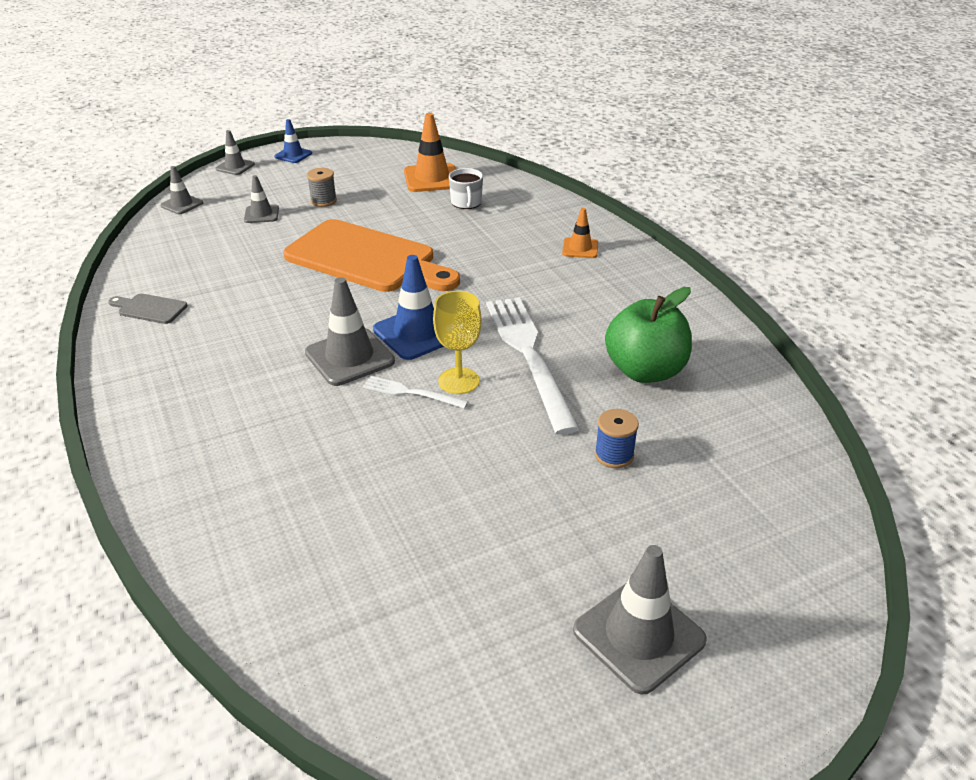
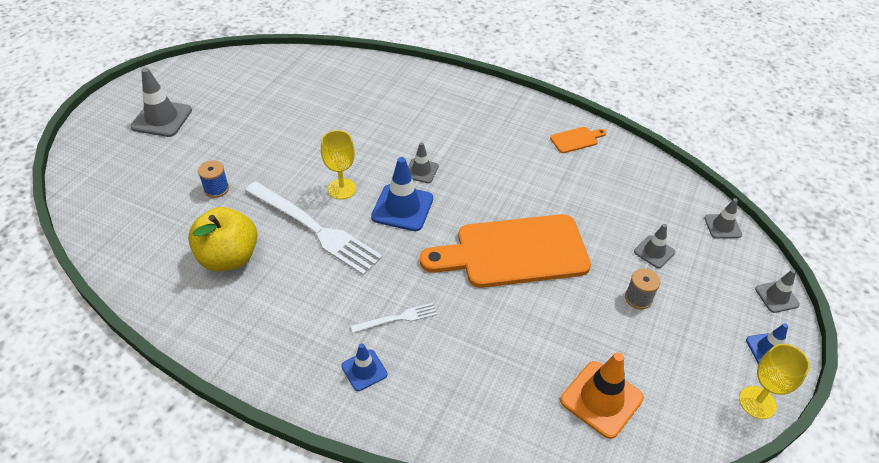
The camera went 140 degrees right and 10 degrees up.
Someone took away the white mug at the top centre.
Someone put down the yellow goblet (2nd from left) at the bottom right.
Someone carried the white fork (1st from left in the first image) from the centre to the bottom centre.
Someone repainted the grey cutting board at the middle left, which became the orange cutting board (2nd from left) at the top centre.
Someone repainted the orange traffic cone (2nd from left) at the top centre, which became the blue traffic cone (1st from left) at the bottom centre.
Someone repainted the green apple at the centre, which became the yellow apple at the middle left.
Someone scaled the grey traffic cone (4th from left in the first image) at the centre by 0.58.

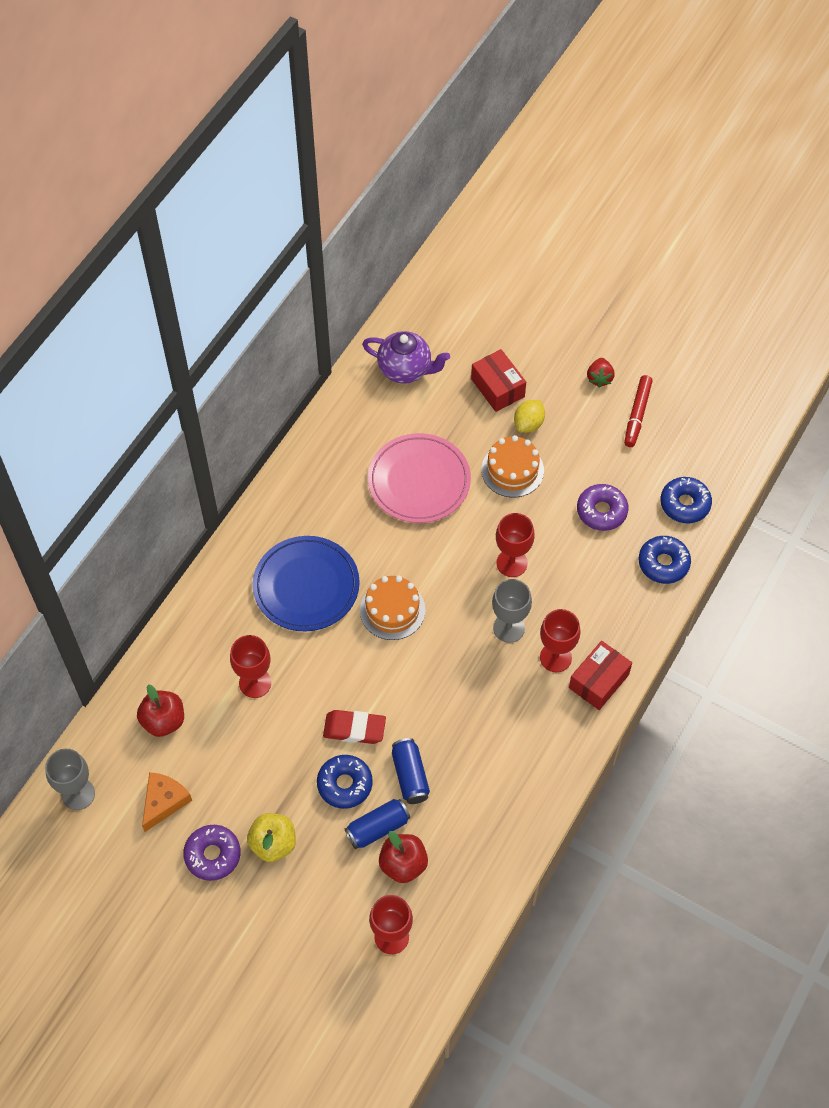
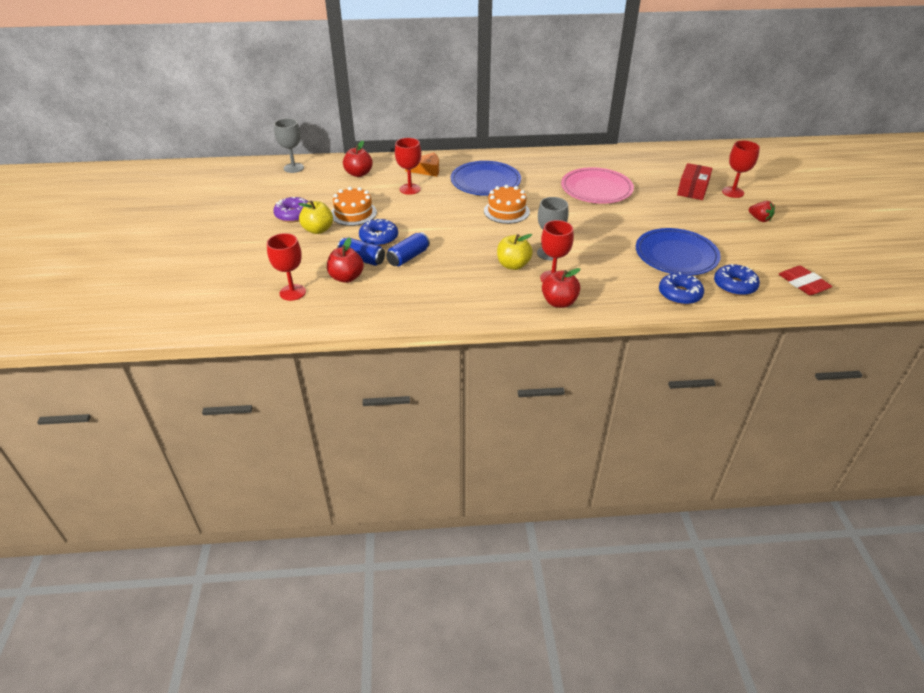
The camera went 55 degrees right and 20 degrees down.
Someone took away the purple teapot at the top centre.
Someone took away the yellow lemon at the centre.
Someone took away the red marker at the middle right.
Someone put down the yellow apple (2nd from left) at the centre.
Someone carried the orange cheese from the bottom left to the top centre.
Someone carried the red eraser from the centre to the middle right.
Someone carried the orange cake (2nd from left in the first image) from the centre to the top centre.
Someone carried the red goblet (3rd from left in the first image) from the centre to the top right.
Someone swapped the red box (2nd from left) at the middle right for the red apple (3rd from left) at the centre.
Someone swapped the purple donut (2nd from left) at the middle right for the blue plate (2nd from left) at the middle right.
Someone rotated the red strawberry at the middle right by 105 degrees counterclockwise.

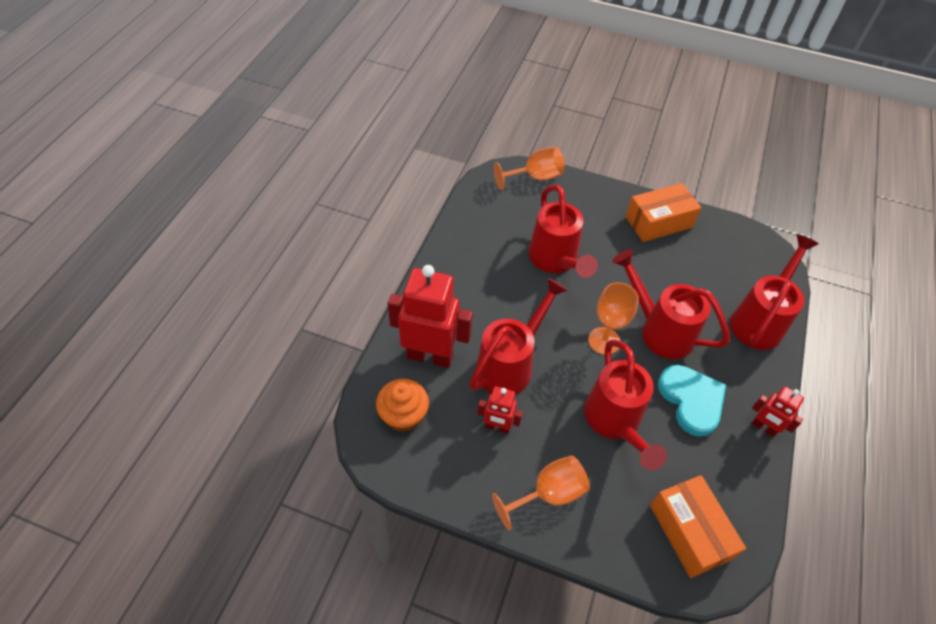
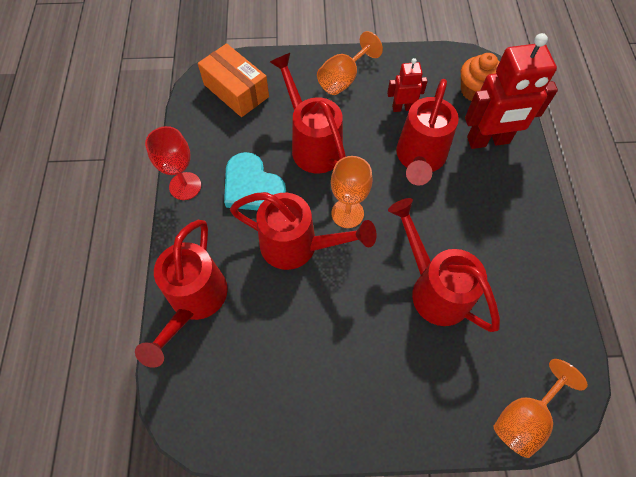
The camera went 160 degrees right and 10 degrees up.
Someone took away the orange box (1st from left) at the middle right.
Someone swapped the red robot (3rd from left) at the middle right for the red goblet at the middle left.

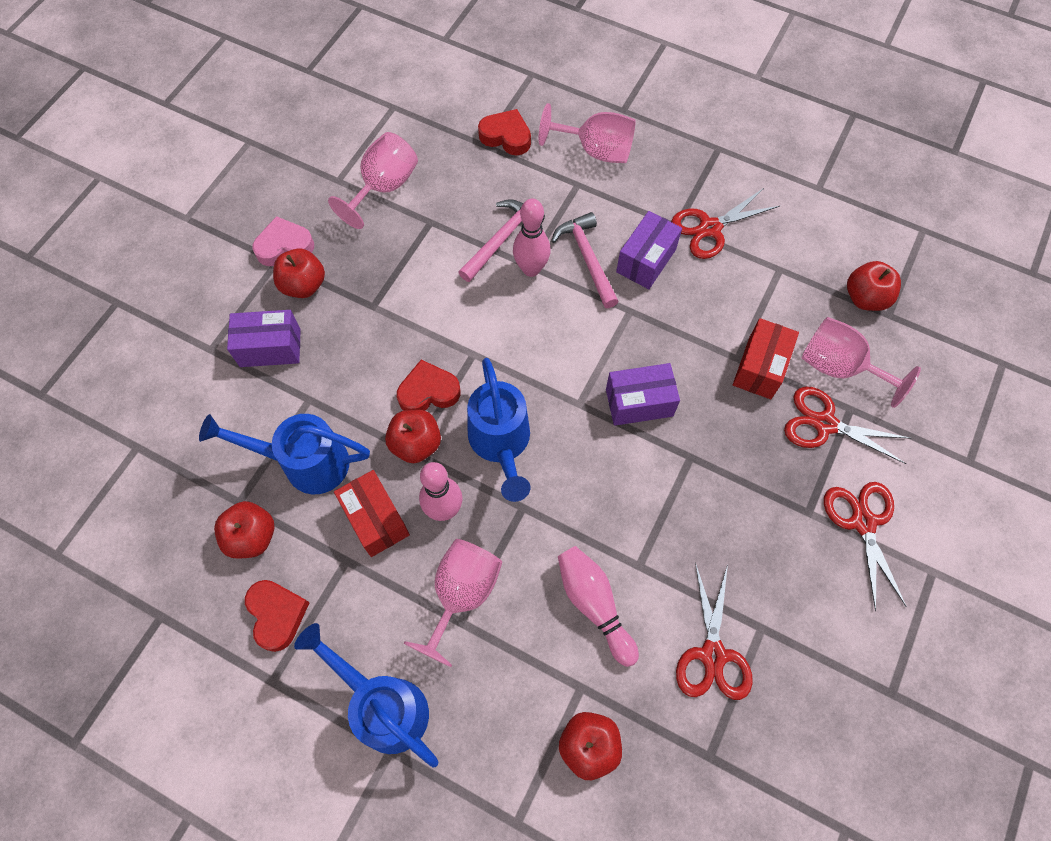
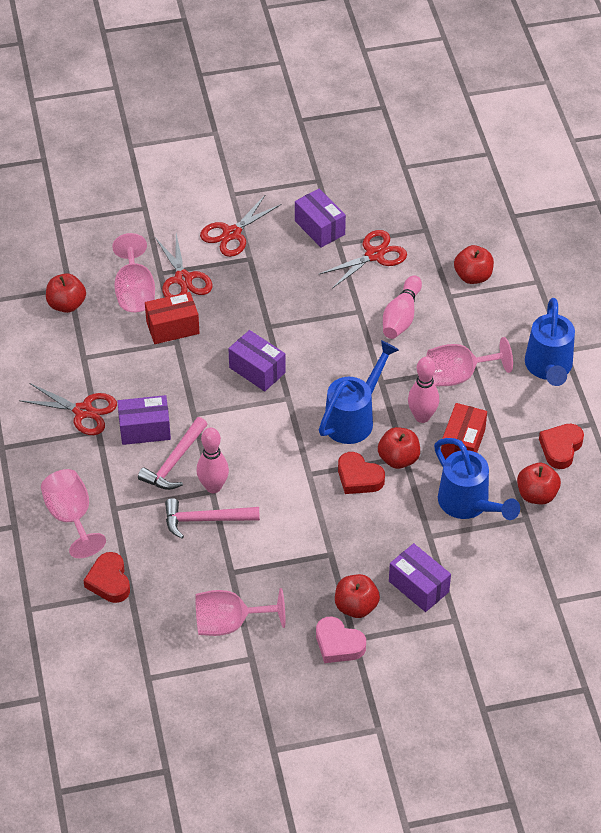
The camera went 130 degrees left and 15 degrees down.
Someone put down the purple box (3rd from left) at the top centre.

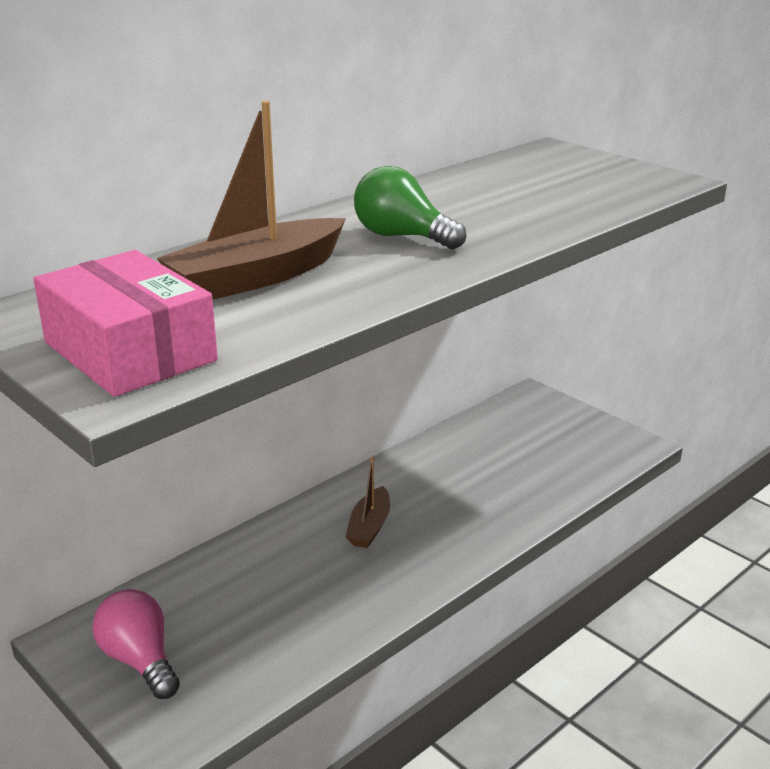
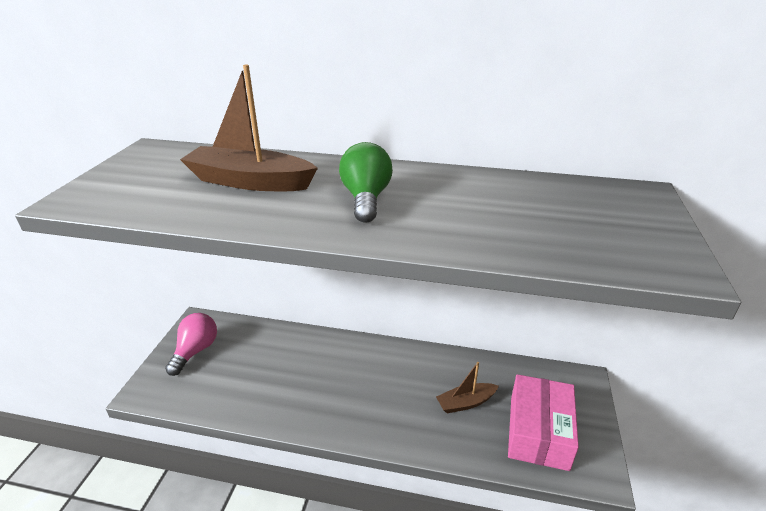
The camera went 55 degrees right and 5 degrees up.
Someone carried the pink box from the middle left to the bottom right.
Someone carried the brown boat (2nd from left) from the centre to the bottom centre.

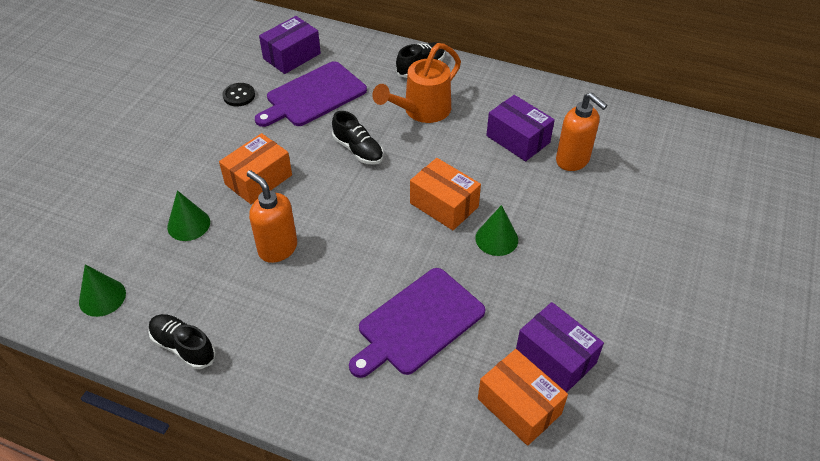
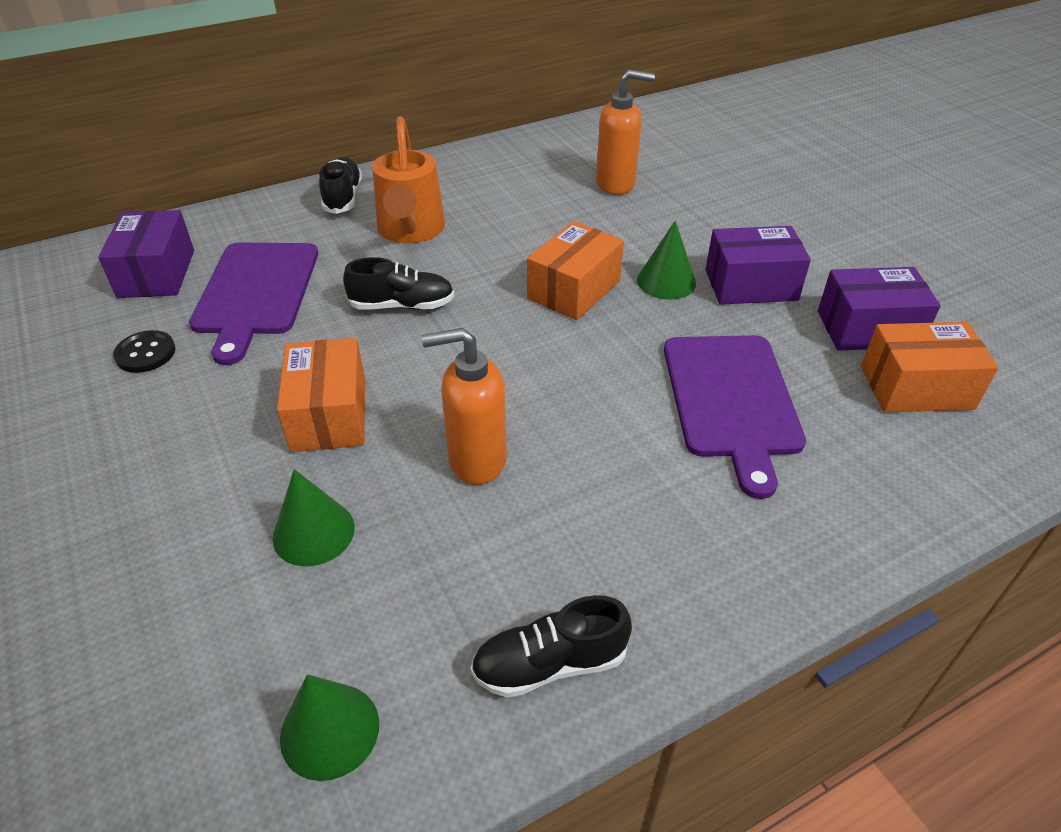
The camera went 50 degrees left and 5 degrees down.
Someone carried the purple box (2nd from left) from the top centre to the top right.
Someone rotated the orange box (2nd from left) at the centre by 45 degrees counterclockwise.

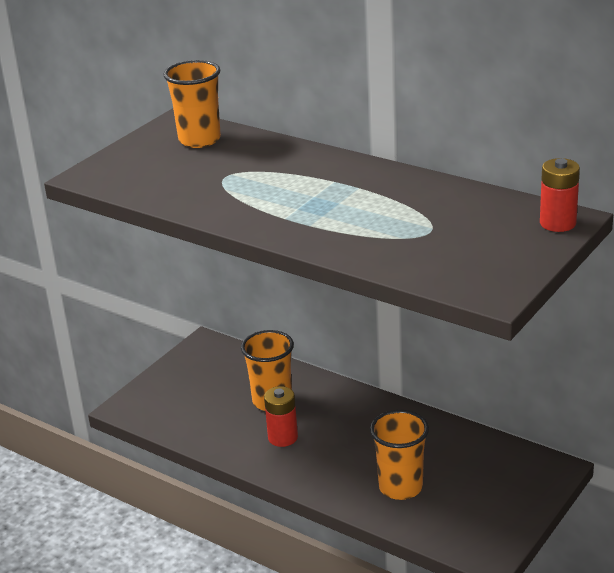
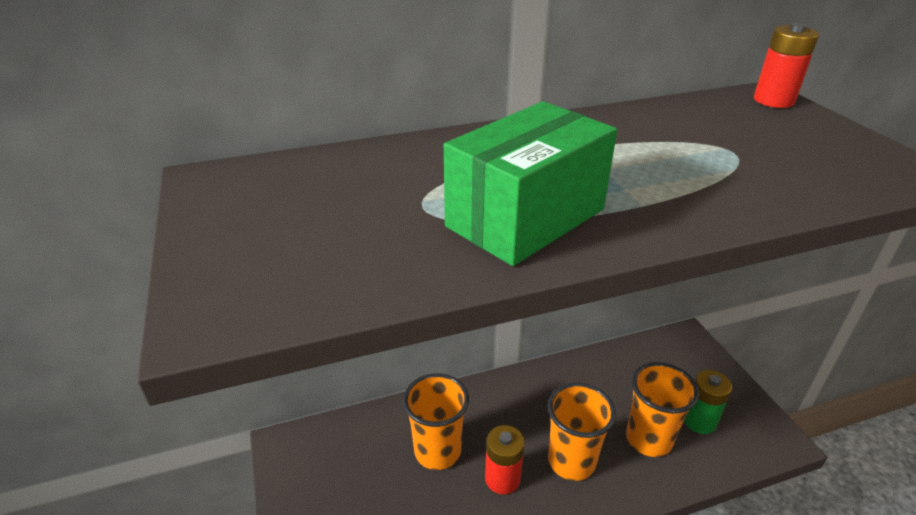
The camera went 55 degrees left and 5 degrees up.
Someone put down the green box at the centre.
Someone put down the green battery at the bottom right.
Someone carried the orange cup (1st from left in the first image) from the top left to the bottom centre.

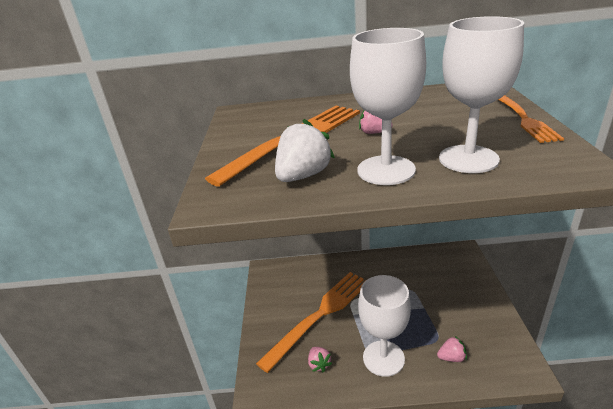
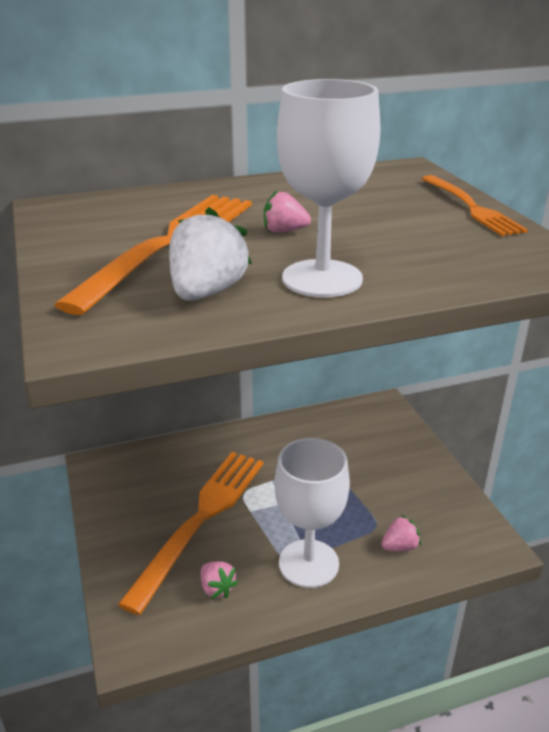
The camera went 20 degrees left and 0 degrees up.
Someone took away the white goblet (3rd from left) at the top right.

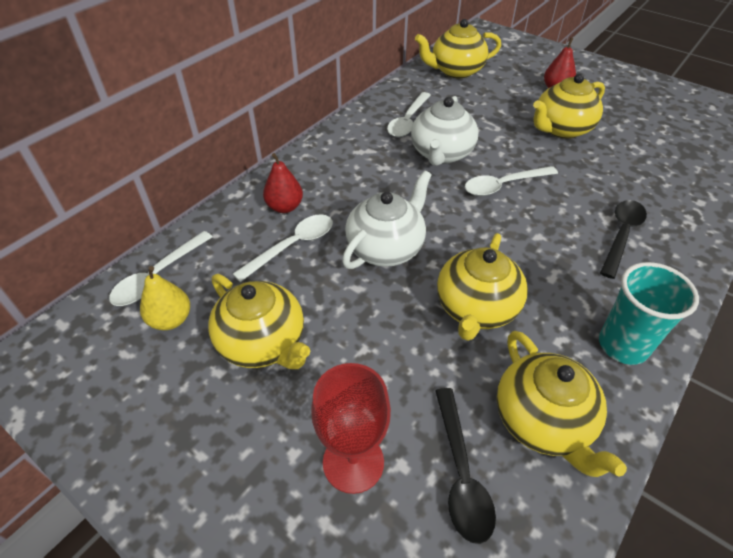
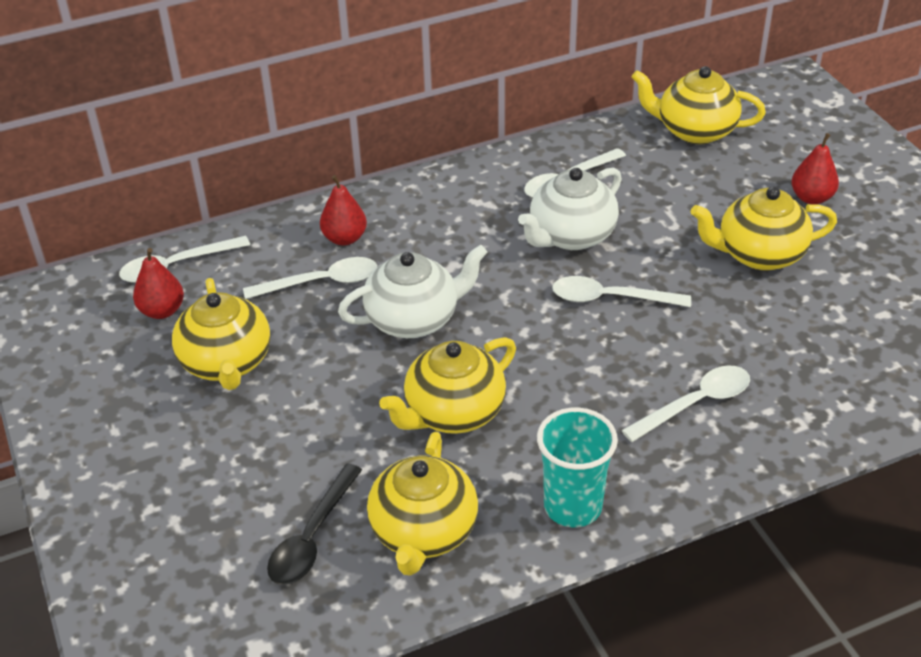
The camera went 30 degrees right and 5 degrees down.
Someone took away the red goblet at the bottom centre.
Someone repainted the yellow pear at the middle left, which became the red pear (1st from left) at the middle left.
Someone repainted the black spoon (2nd from left) at the middle right, which became the white spoon (5th from left) at the middle right.

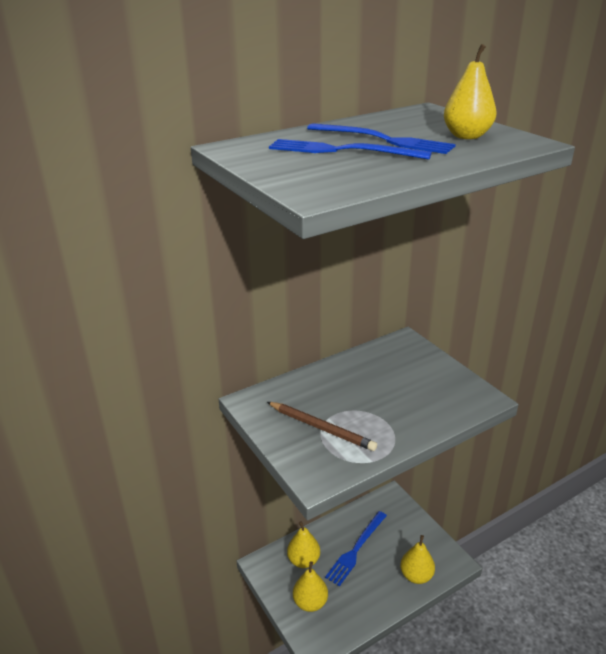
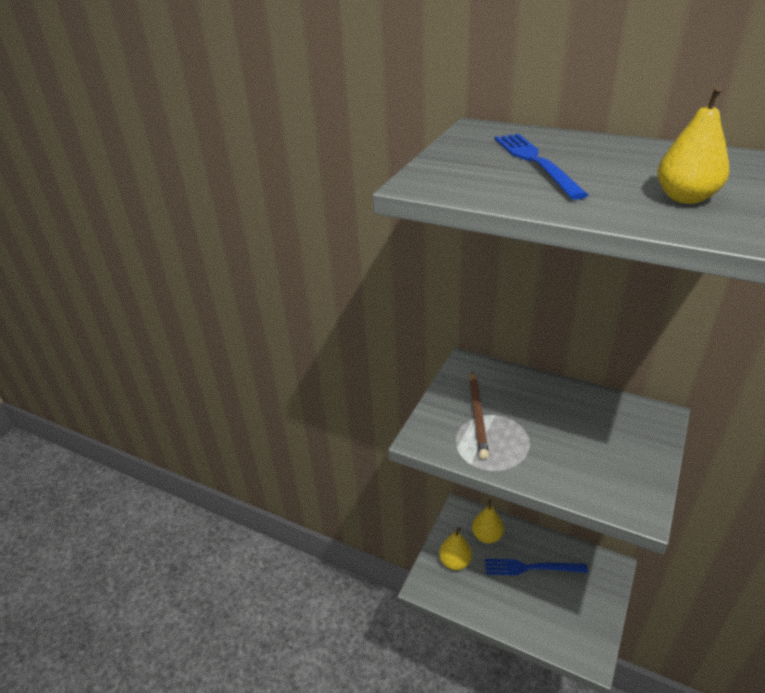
The camera went 60 degrees right and 5 degrees up.
Someone took away the blue fork (3rd from left) at the top centre.
Someone took away the yellow pear (3rd from left) at the bottom right.

